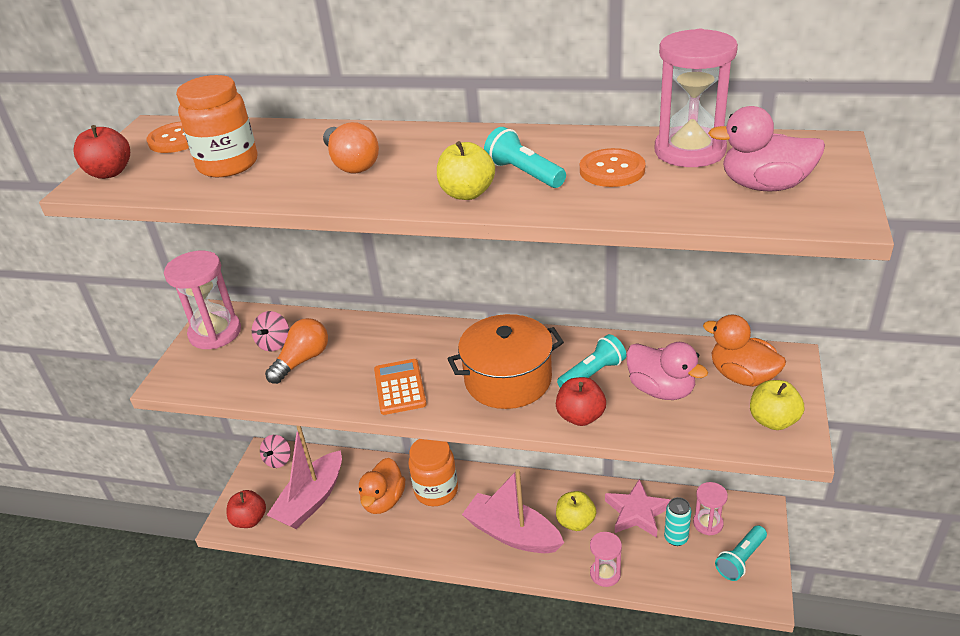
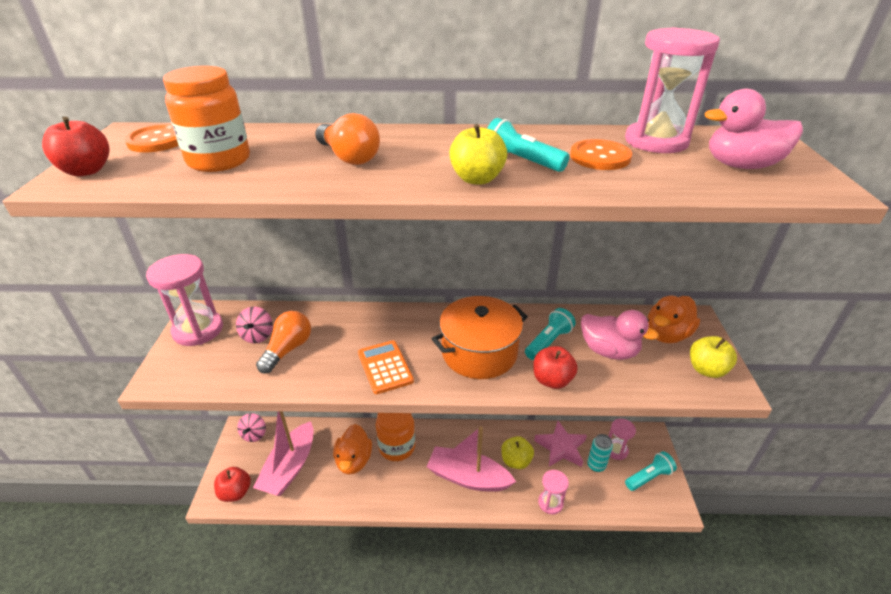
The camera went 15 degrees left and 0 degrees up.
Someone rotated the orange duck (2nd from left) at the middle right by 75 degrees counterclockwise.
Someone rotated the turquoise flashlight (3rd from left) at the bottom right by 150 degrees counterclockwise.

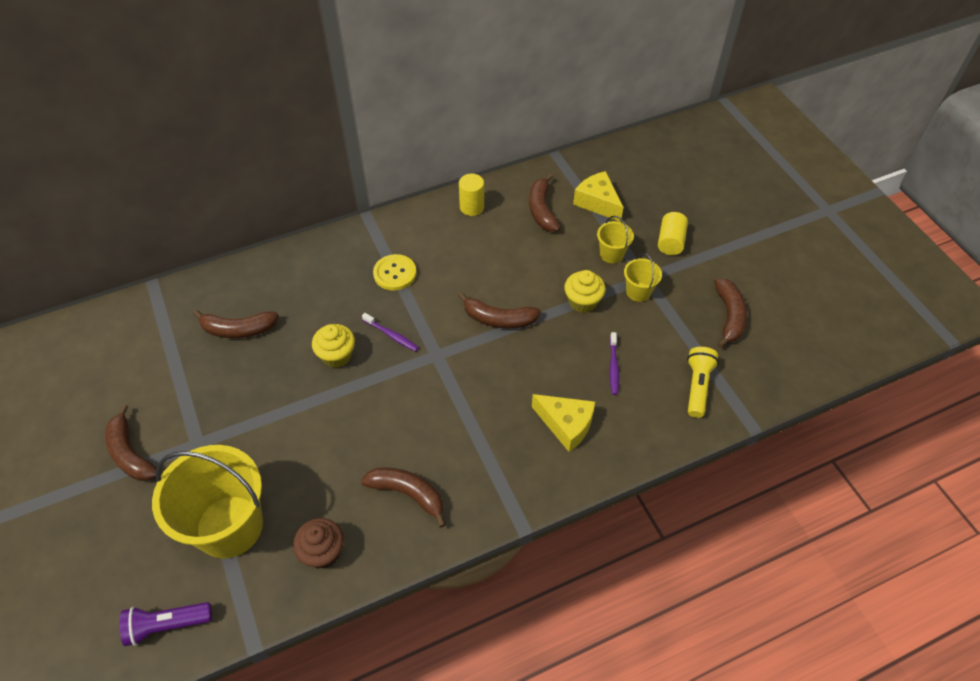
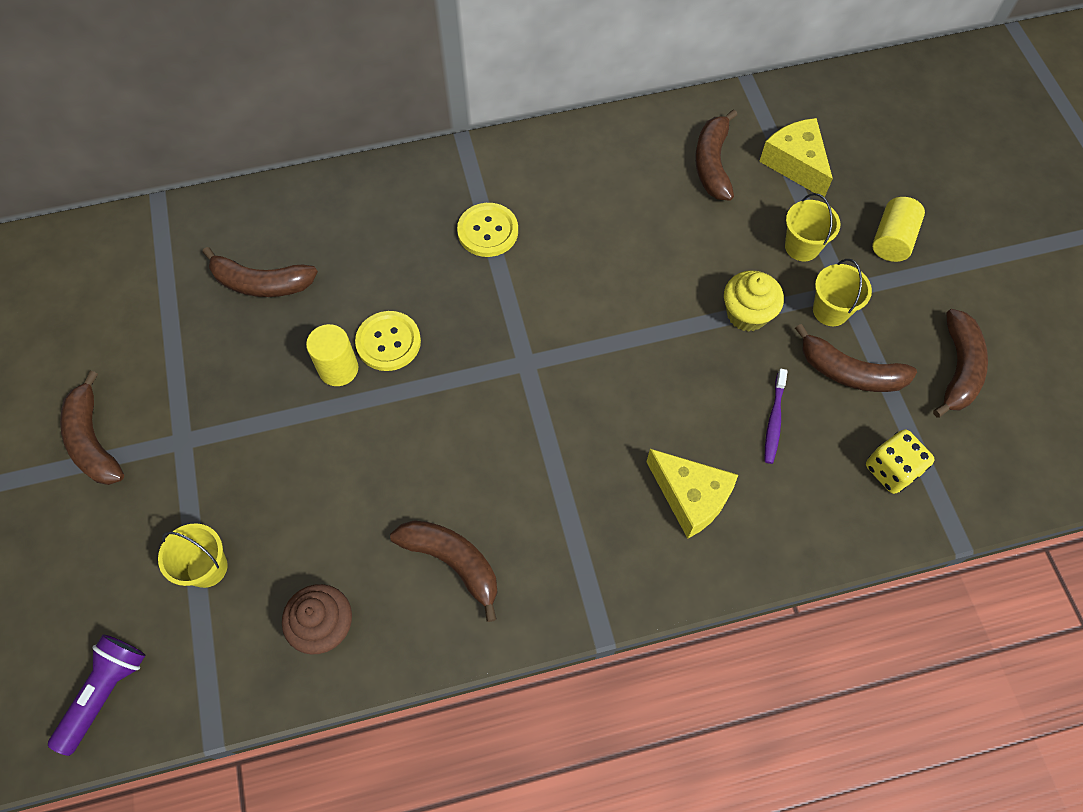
The camera went 10 degrees right and 10 degrees up.
Someone took away the purple toothbrush (1st from left) at the centre.
Someone carried the brown banana (4th from left in the first image) from the centre to the middle right.
Someone carried the yellow cylinder (1st from left) from the top centre to the middle left.
Someone swapped the yellow cupcake (1st from left) at the centre for the yellow button (1st from left) at the centre.
Someone swapped the yellow flashlight at the middle right for the yellow dice at the middle right.
Someone rotated the purple flashlight at the bottom left by 120 degrees clockwise.
Someone scaled the yellow bucket (1st from left) at the bottom left by 0.45.

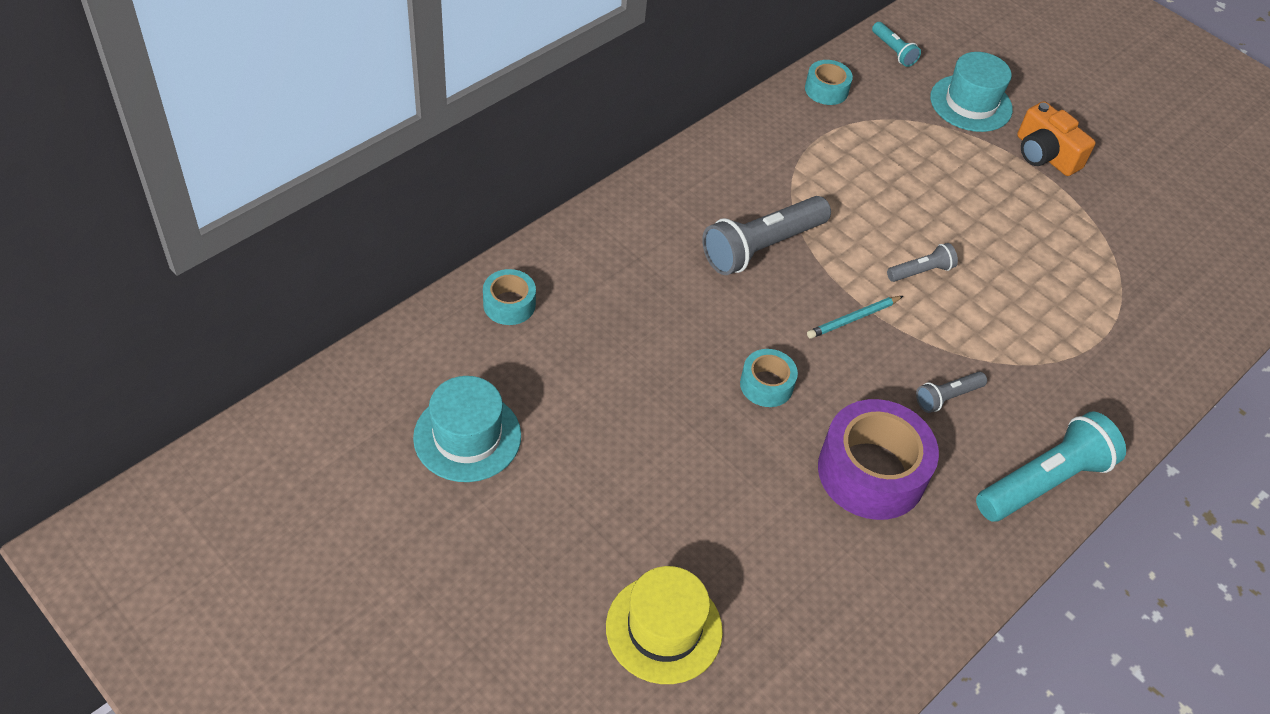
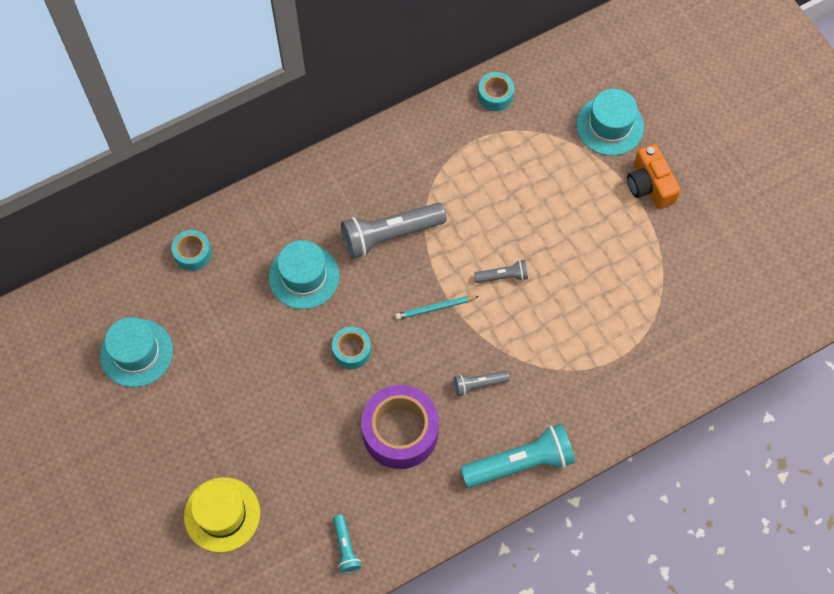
The camera went 20 degrees right and 15 degrees up.
Someone put down the turquoise hat (2nd from left) at the centre.
Someone carried the turquoise flashlight (1st from left) from the top right to the bottom centre.

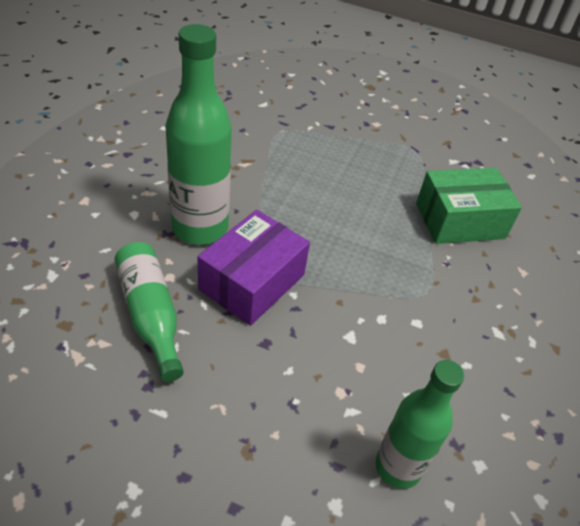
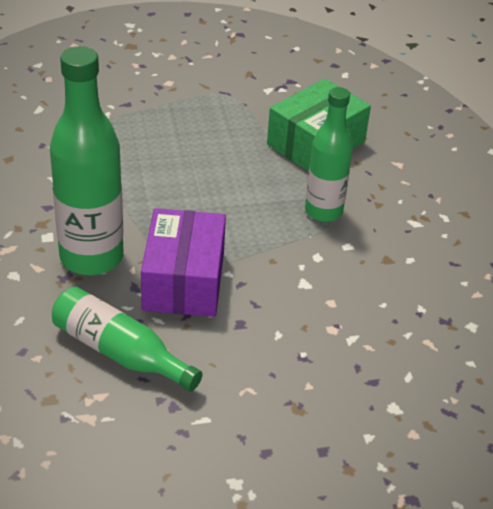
The camera went 30 degrees left and 5 degrees down.
Someone carried the green bottle (3rd from left) from the bottom right to the top right.

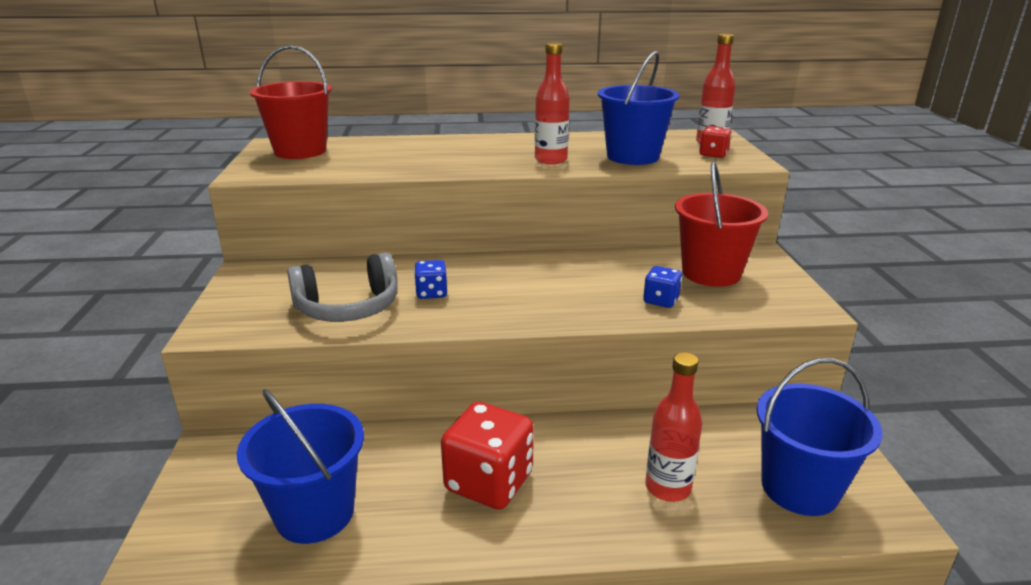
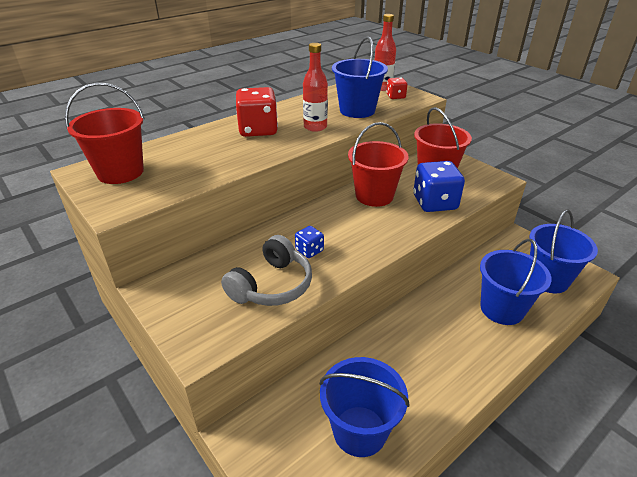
The camera went 35 degrees left and 10 degrees up.
Someone put down the red bucket (2nd from left) at the centre.
Someone carried the red dice (1st from left) from the bottom centre to the top centre.
Someone swapped the red bottle (2nd from left) at the bottom centre for the blue bucket (3rd from left) at the middle right.
Someone scaled the blue dice (2nd from left) at the centre by 1.96.

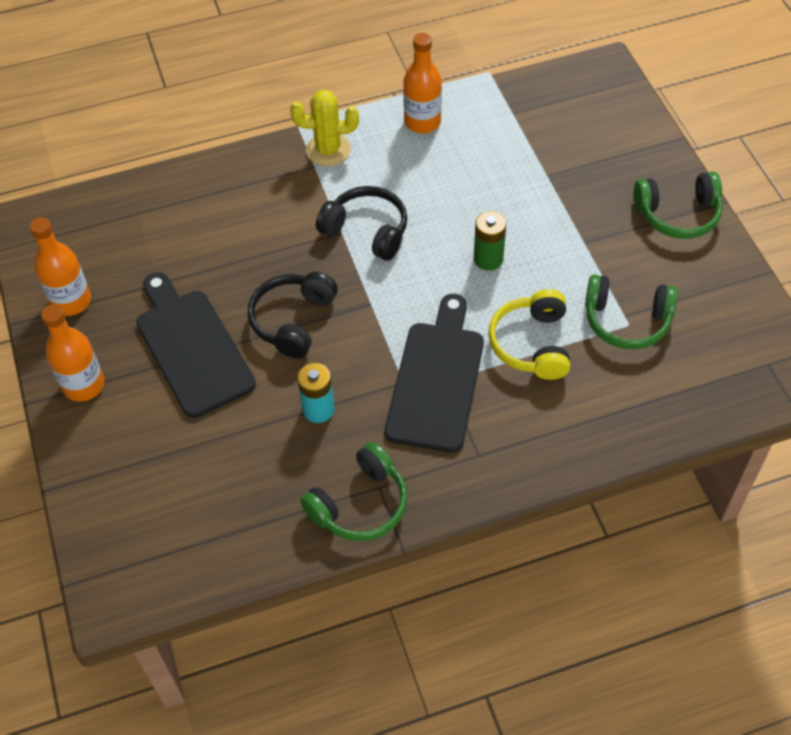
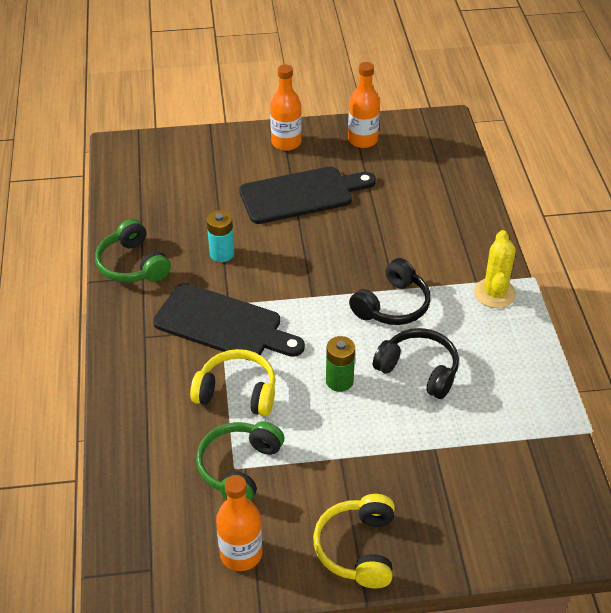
The camera went 100 degrees right and 10 degrees down.
Someone carried the black headphones (1st from left in the first image) from the centre to the middle right.
Someone carried the orange bottle (3rd from left in the first image) from the top centre to the bottom centre.
Someone repainted the green headphones (3rd from left) at the top right, which became the yellow headphones (2nd from left) at the bottom centre.

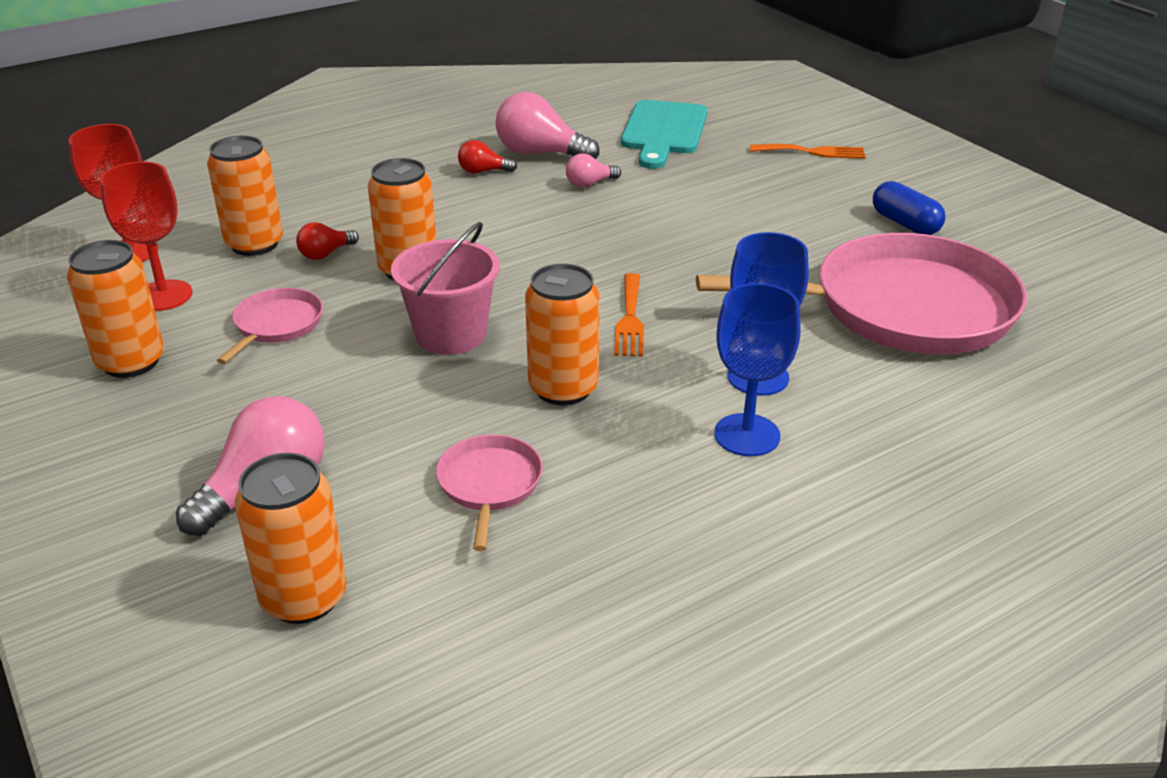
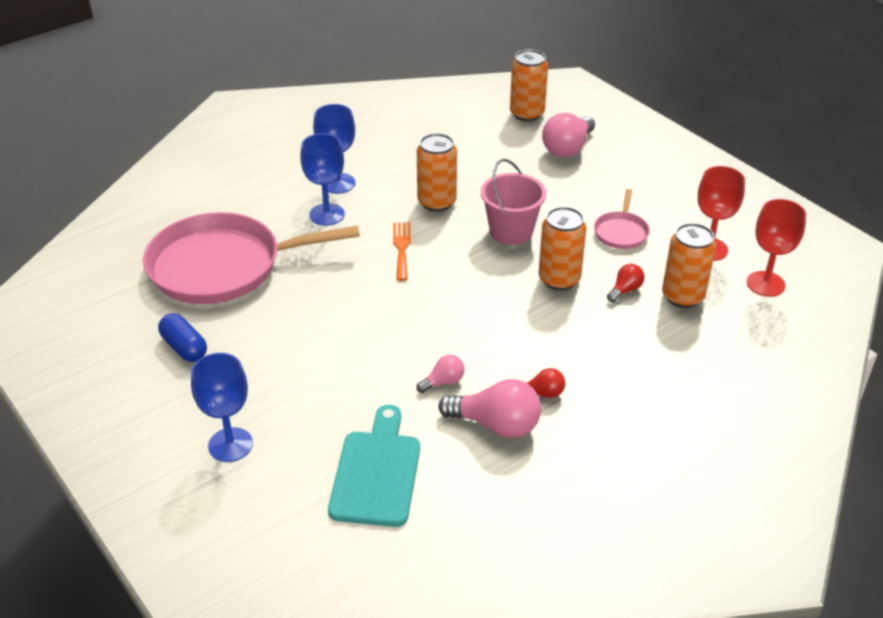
The camera went 175 degrees right and 5 degrees up.
Someone took away the orange can (1st from left) at the middle left.
Someone took away the pink pan (2nd from left) at the centre.
Someone swapped the orange fork (2nd from left) at the top right for the blue goblet (1st from left) at the middle left.

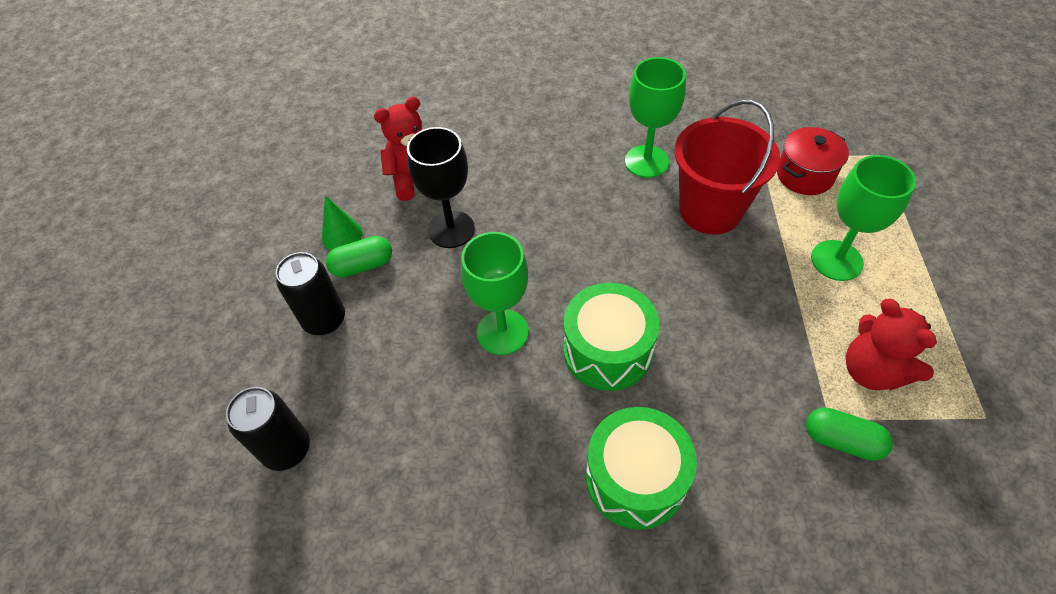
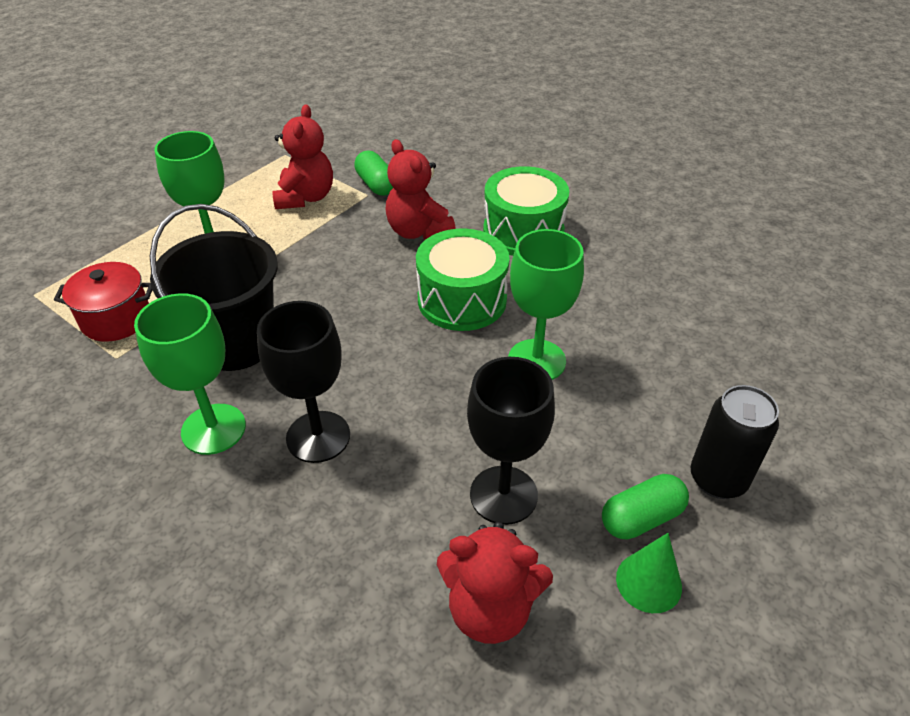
The camera went 145 degrees left and 10 degrees down.
Someone took away the black can (1st from left) at the bottom left.
Someone put down the black goblet (1st from left) at the middle left.
Someone put down the red teddy bear (2nd from left) at the top centre.
Someone repainted the red bucket at the top right, which became the black bucket at the middle left.
Someone rotated the green capsule (1st from left in the first image) at the centre by 45 degrees counterclockwise.

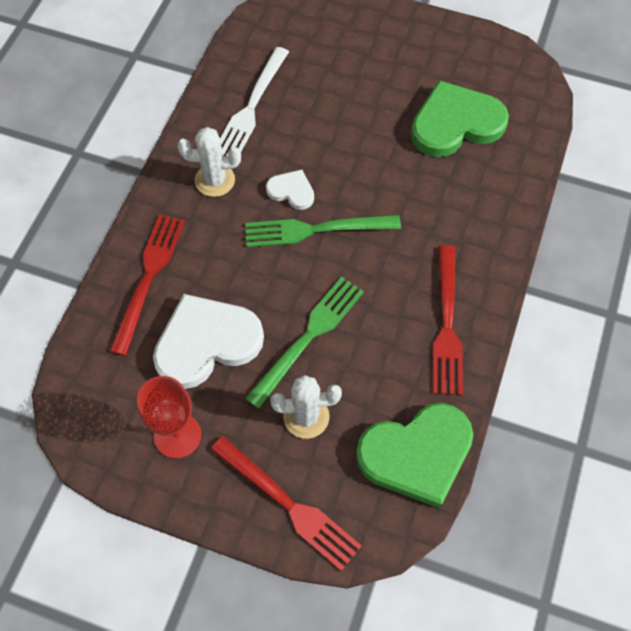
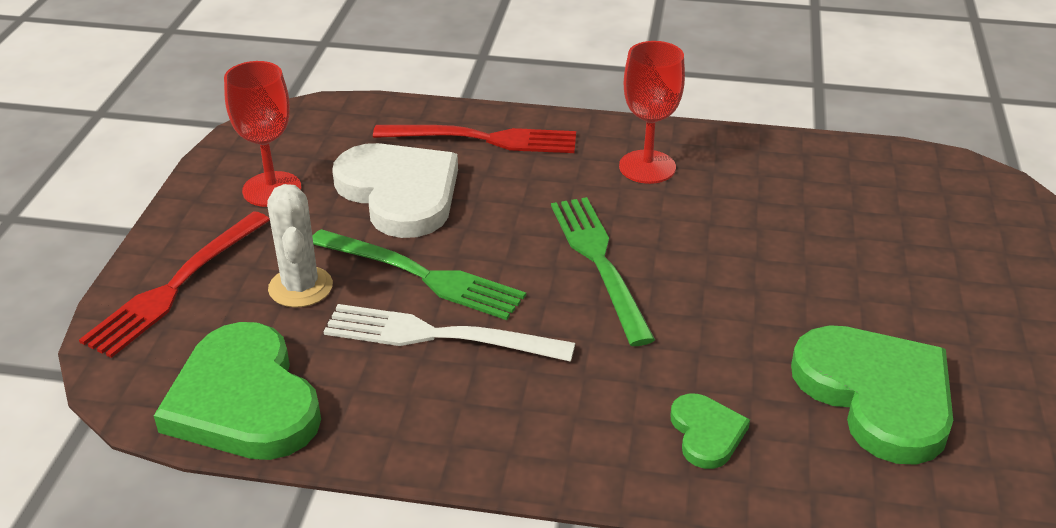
The camera went 80 degrees right and 25 degrees down.
Someone took away the white heart (2nd from left) at the top centre.
Someone took away the red fork (3rd from left) at the middle right.
Someone put down the green heart (2nd from left) at the bottom right.
Someone carried the white fork from the top centre to the centre.
Someone swapped the white cactus (1st from left) at the top left for the red goblet (2nd from left) at the top centre.

